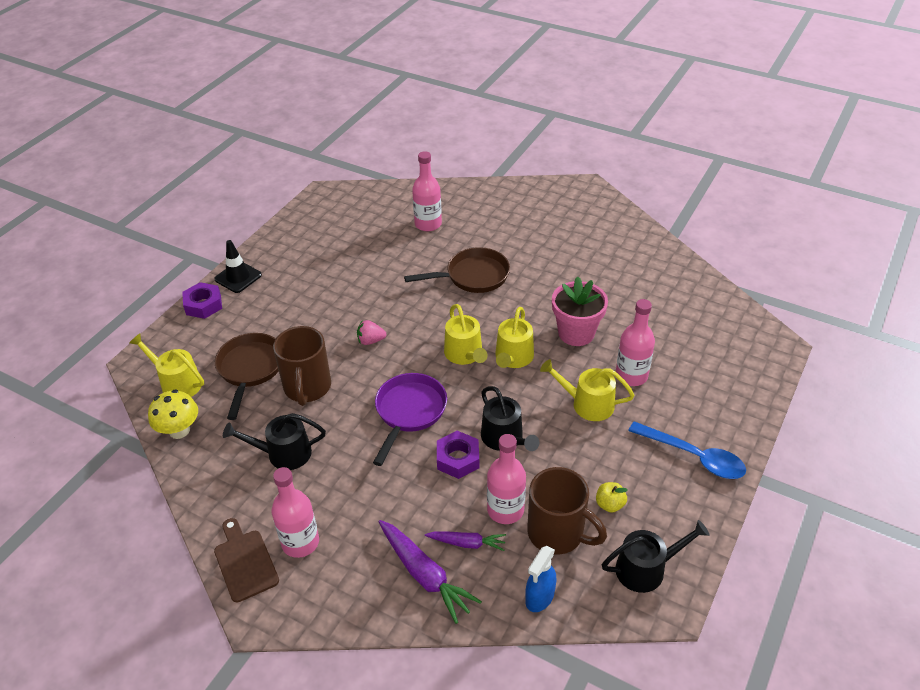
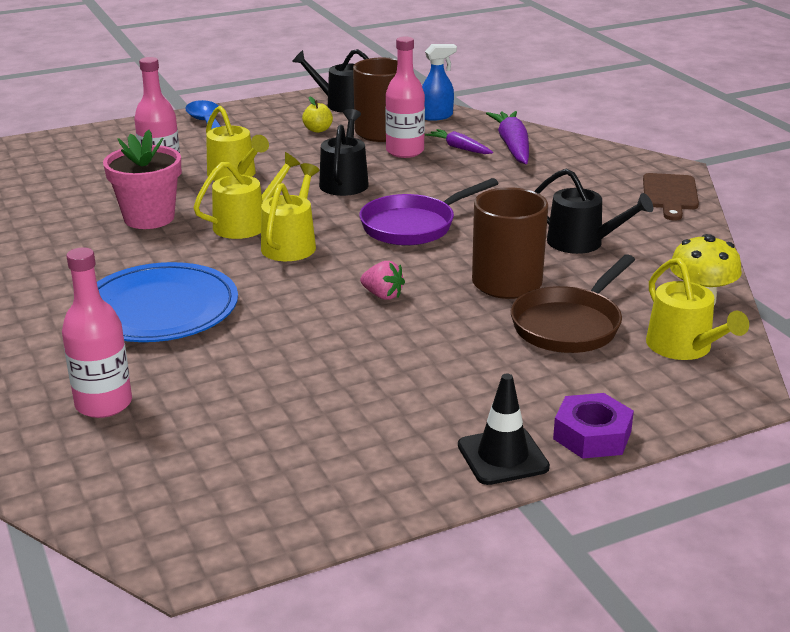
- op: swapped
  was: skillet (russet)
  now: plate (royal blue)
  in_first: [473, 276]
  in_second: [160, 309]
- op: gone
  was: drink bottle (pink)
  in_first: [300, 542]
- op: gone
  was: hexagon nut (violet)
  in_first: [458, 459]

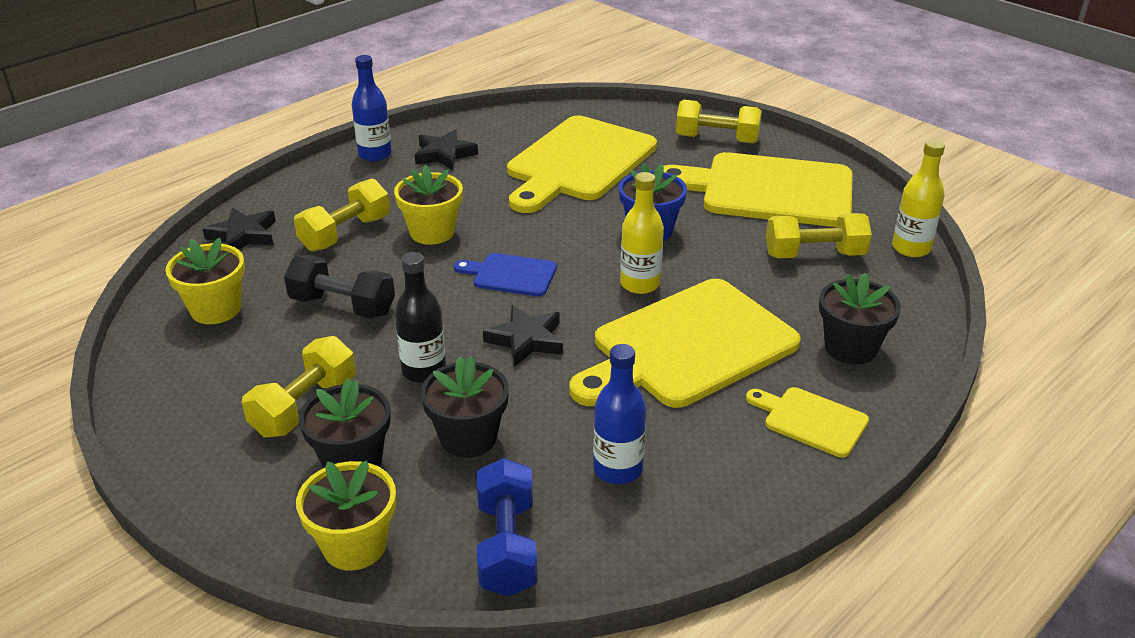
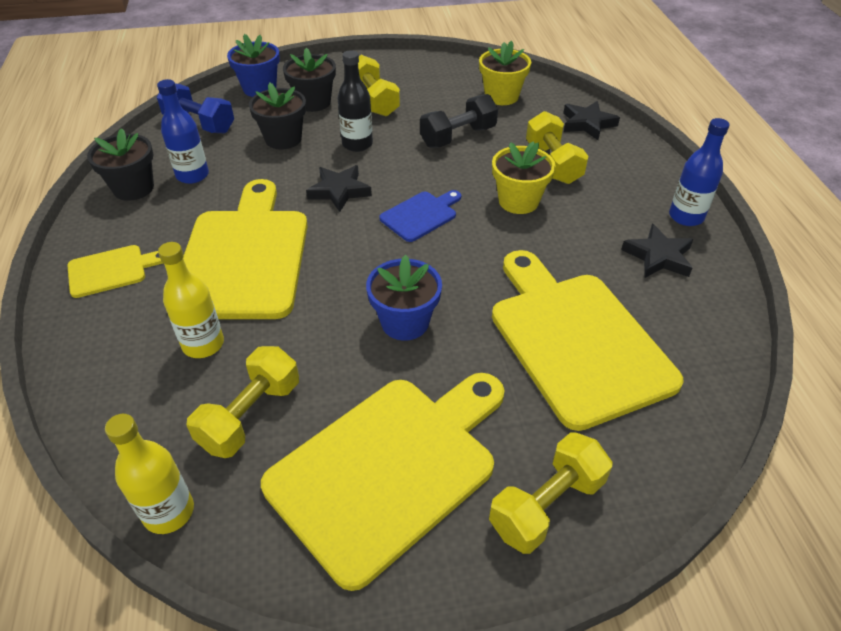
- op: shifted
  was: plant pot (jet-black)
  in_first: [850, 348]
  in_second: [133, 188]
- op: shifted
  was: drink bottle (yellow)
  in_first: [640, 284]
  in_second: [203, 344]
- op: repainted
  was: plant pot (yellow)
  now: plant pot (royal blue)
  in_first: [355, 545]
  in_second: [259, 88]

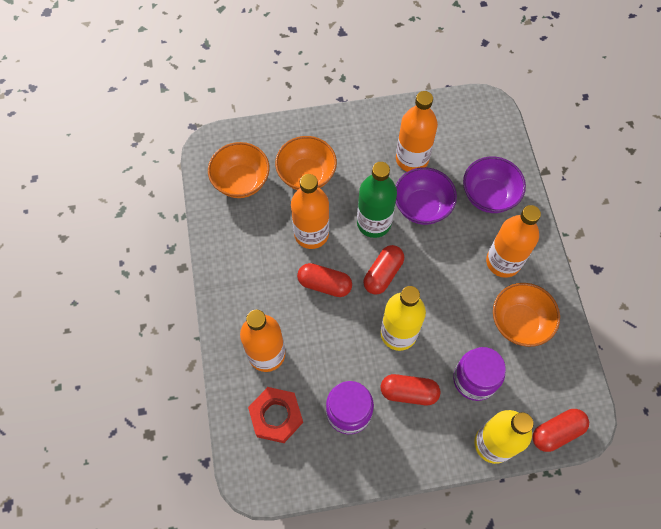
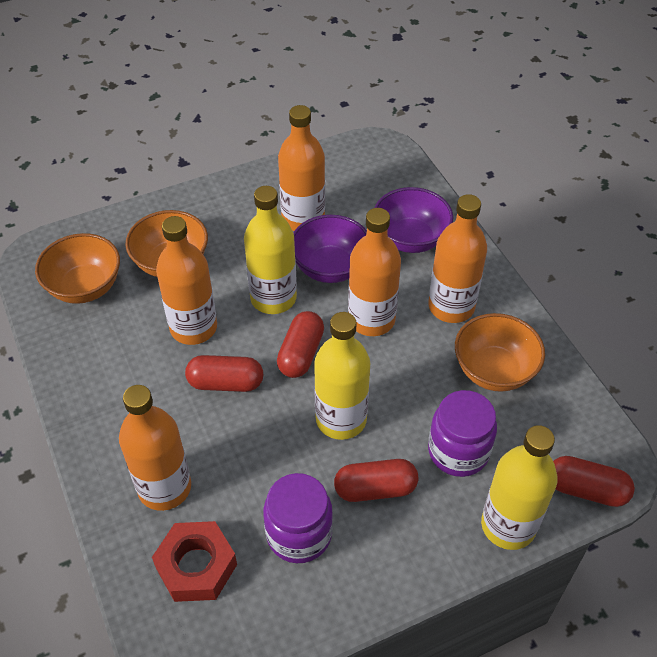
- op: repainted
  was: drink bottle (green)
  now: drink bottle (yellow)
  in_first: [374, 223]
  in_second: [273, 298]
- op: new
  now: drink bottle (orange-coloured)
  in_second: [371, 319]
- op: rotated
  was: capsule (red)
  in_first: [557, 432]
  in_second: [586, 489]
  clockwise: 60

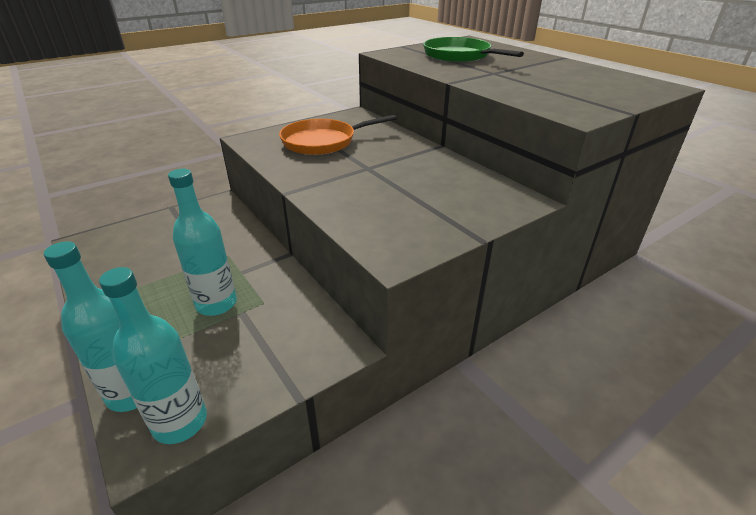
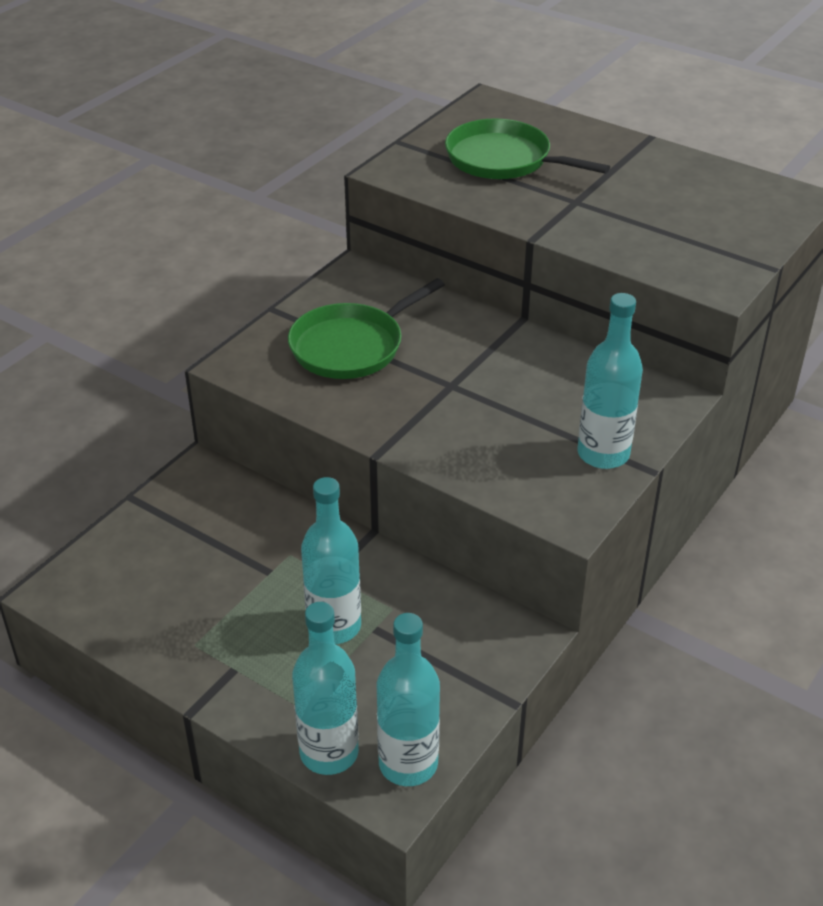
- op: repainted
  was: skillet (orange-coloured)
  now: skillet (green)
  in_first: [322, 142]
  in_second: [351, 346]
- op: new
  now: drink bottle (teal)
  in_second: [603, 454]

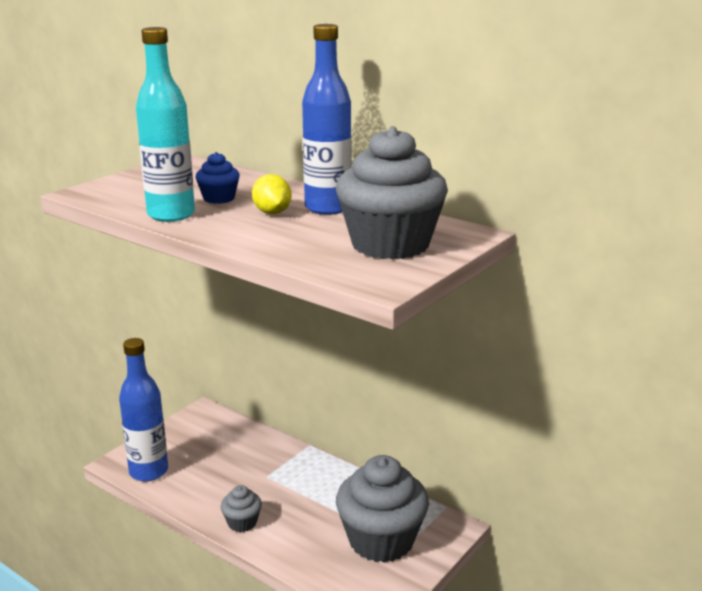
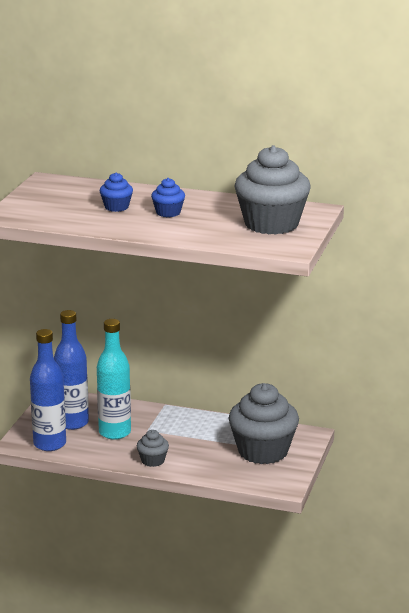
- op: shifted
  was: drink bottle (royal blue)
  in_first: [327, 208]
  in_second: [72, 423]
- op: shifted
  was: drink bottle (teal)
  in_first: [171, 215]
  in_second: [115, 432]
- op: swapped
  was: toy lemon (yellow)
  now: fairy cake (royal blue)
  in_first: [272, 212]
  in_second: [168, 213]

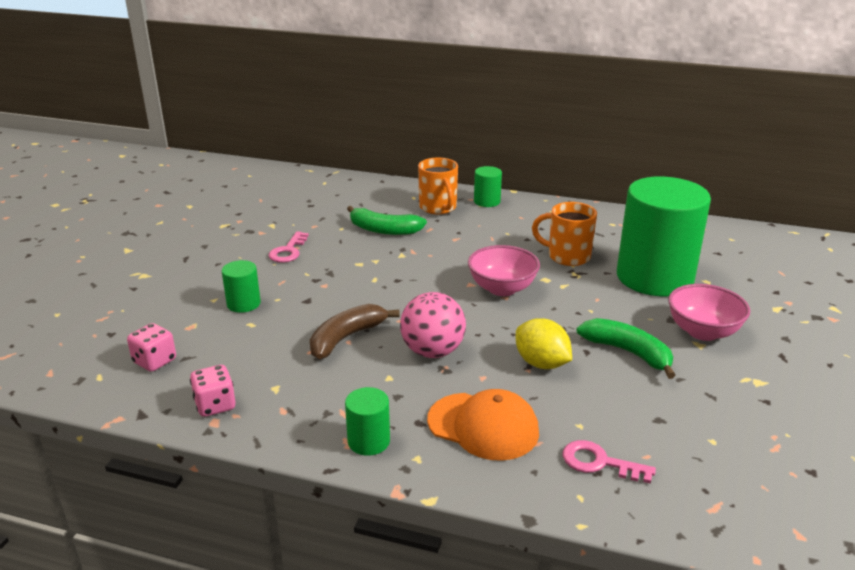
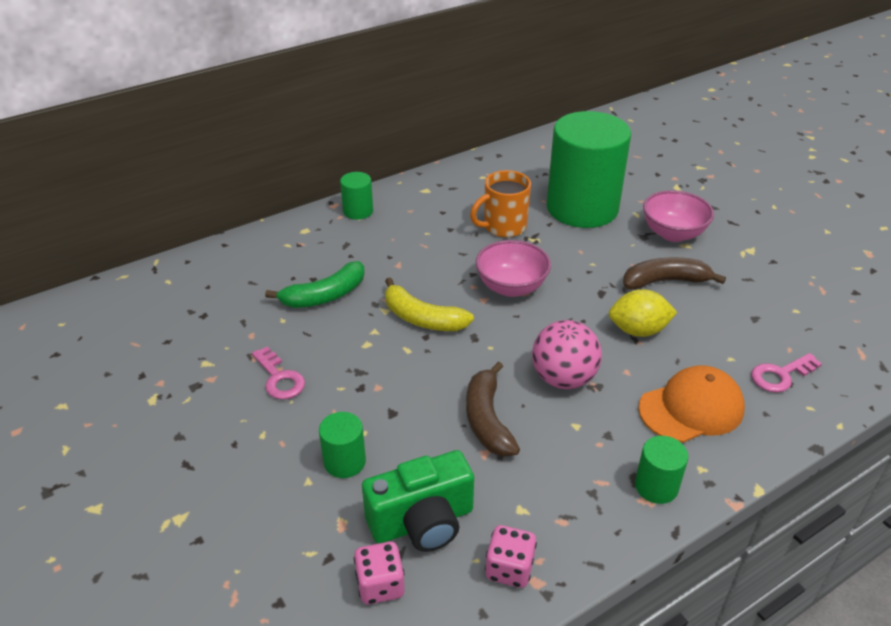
- op: new
  now: camera (green)
  in_second: [422, 522]
- op: new
  now: toy banana (yellow)
  in_second: [422, 318]
- op: repainted
  was: toy banana (green)
  now: toy banana (russet)
  in_first: [628, 352]
  in_second: [665, 281]
- op: gone
  was: mug (orange-coloured)
  in_first: [438, 208]

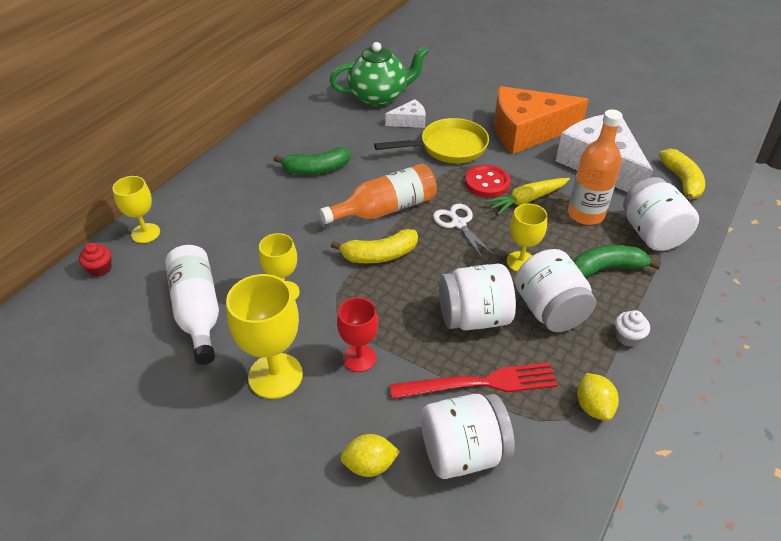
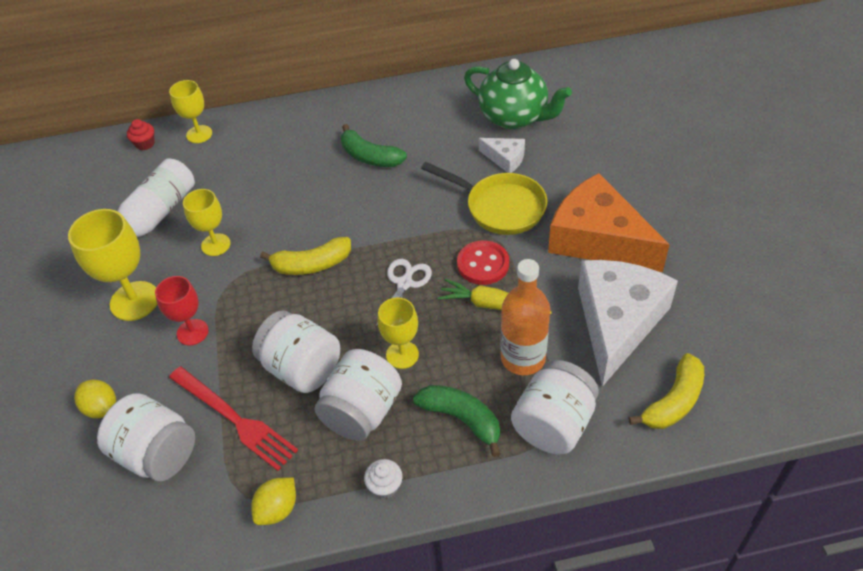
- op: rotated
  was: toy banana (yellow)
  in_first: [379, 255]
  in_second: [312, 265]
  clockwise: -45
- op: gone
  was: drink bottle (orange-coloured)
  in_first: [385, 209]

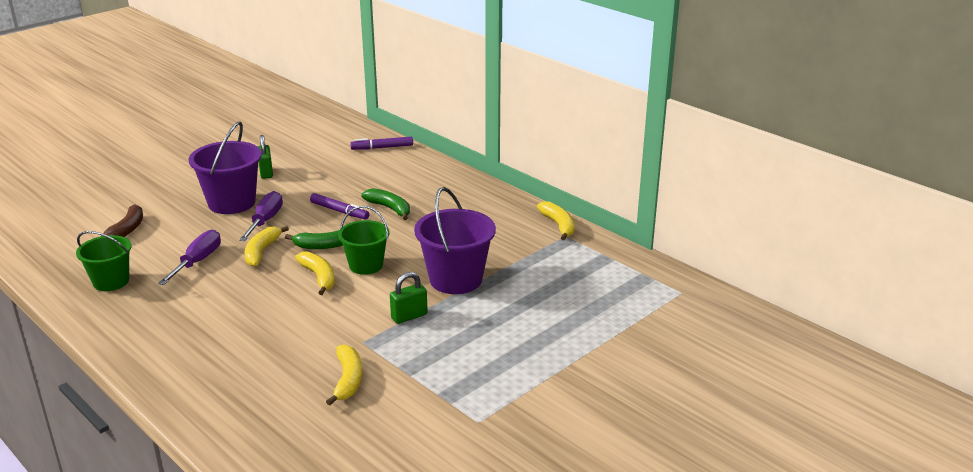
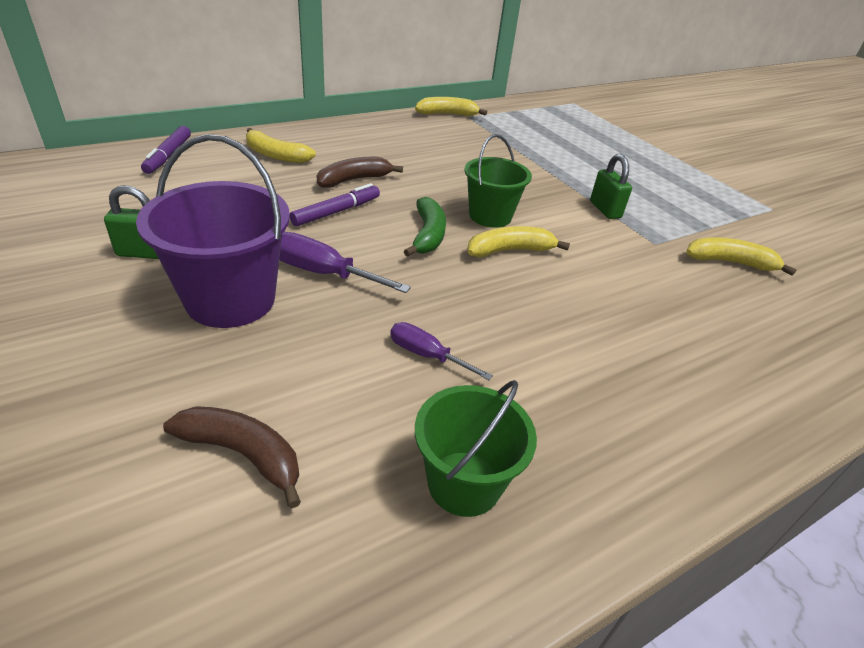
- op: shifted
  was: toy banana (yellow)
  in_first: [261, 252]
  in_second: [276, 155]
- op: repainted
  was: toy banana (green)
  now: toy banana (russet)
  in_first: [389, 208]
  in_second: [354, 180]
- op: scaled
  was: flat screwdriver (violet)
  in_first: [198, 261]
  in_second: [426, 355]
  ratio: 0.65
- op: gone
  was: bucket (violet)
  in_first: [455, 279]

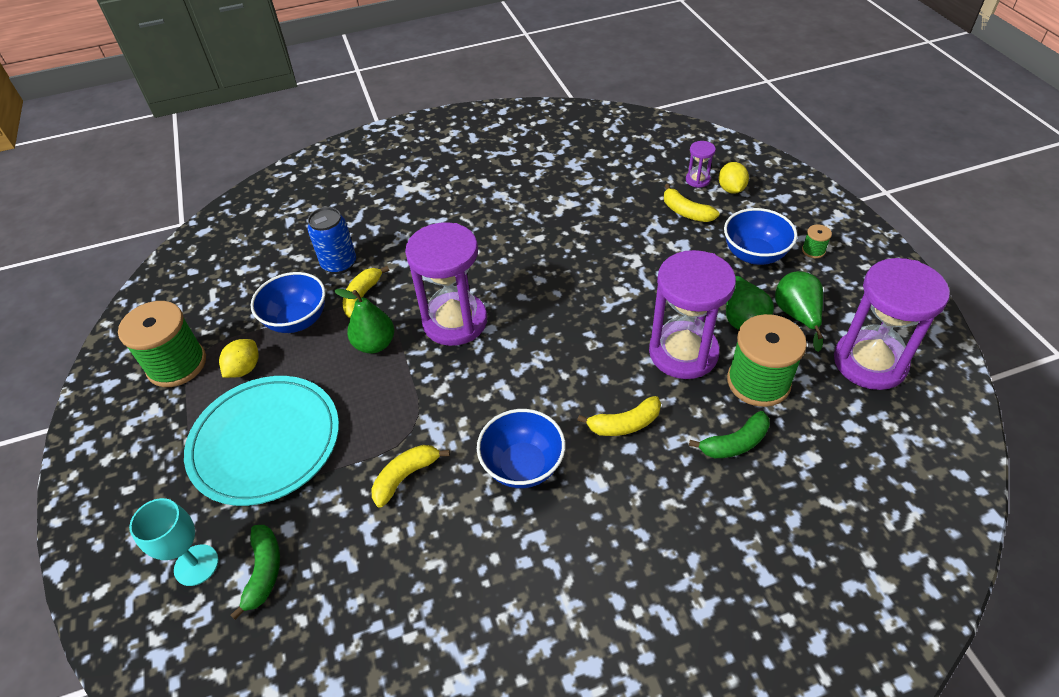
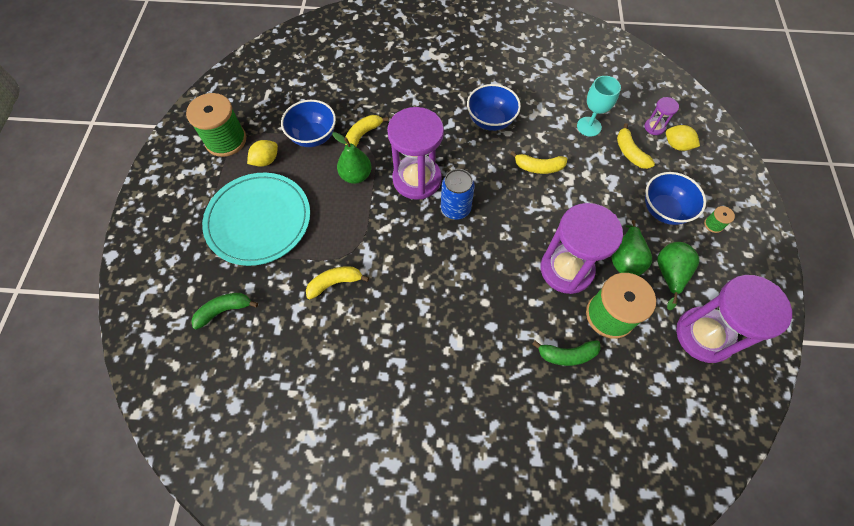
- op: rotated
  was: toy banana (green)
  in_first: [264, 571]
  in_second: [224, 310]
  clockwise: -135
- op: shifted
  was: can (royal blue)
  in_first: [339, 264]
  in_second: [455, 209]
- op: shifted
  was: bowl (royal blue)
  in_first: [523, 466]
  in_second: [490, 120]
- op: shifted
  was: toy banana (yellow)
  in_first: [624, 424]
  in_second: [538, 167]
- op: shifted
  was: goblet (teal)
  in_first: [196, 565]
  in_second: [589, 126]
- op: rotated
  was: toy lemon (yellow)
  in_first: [731, 189]
  in_second: [676, 145]
  clockwise: -75

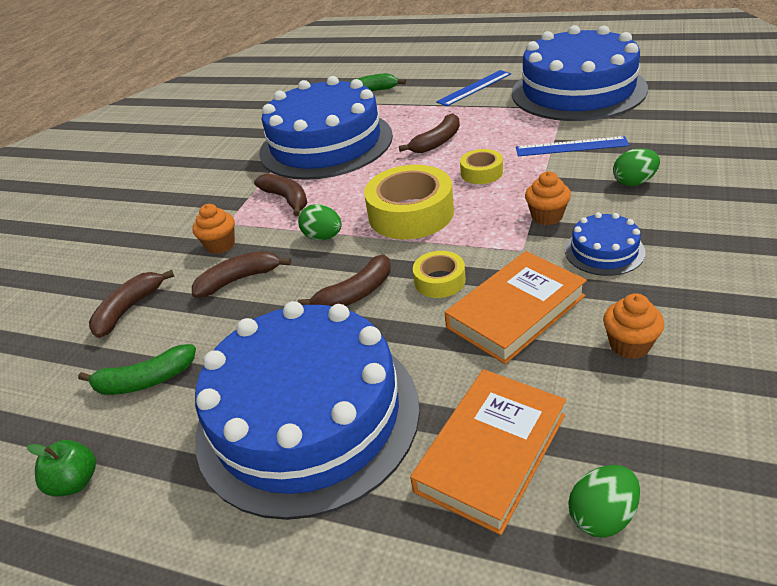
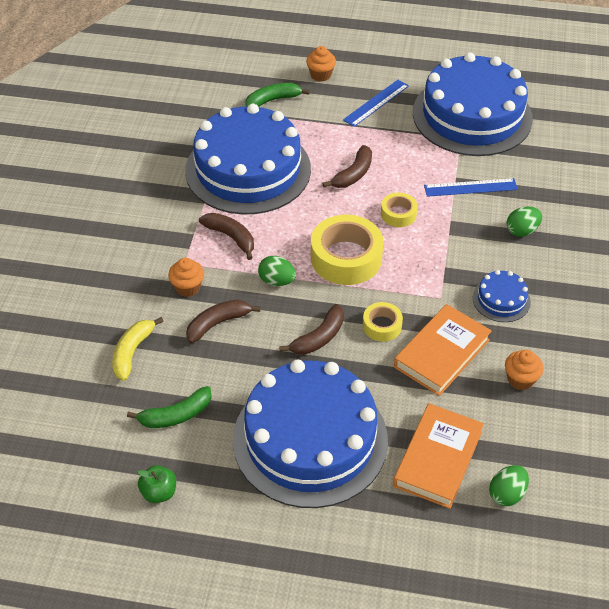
- op: repainted
  was: toy banana (russet)
  now: toy banana (yellow)
  in_first: [129, 309]
  in_second: [132, 352]
- op: shifted
  was: fairy cake (orange-coloured)
  in_first: [547, 216]
  in_second: [320, 75]

